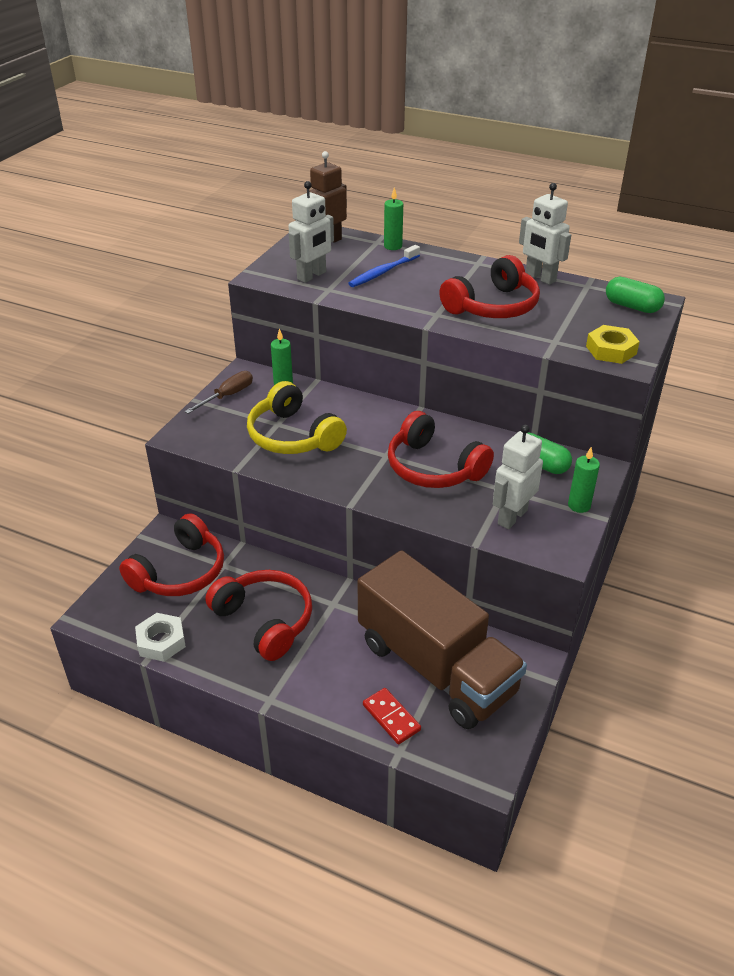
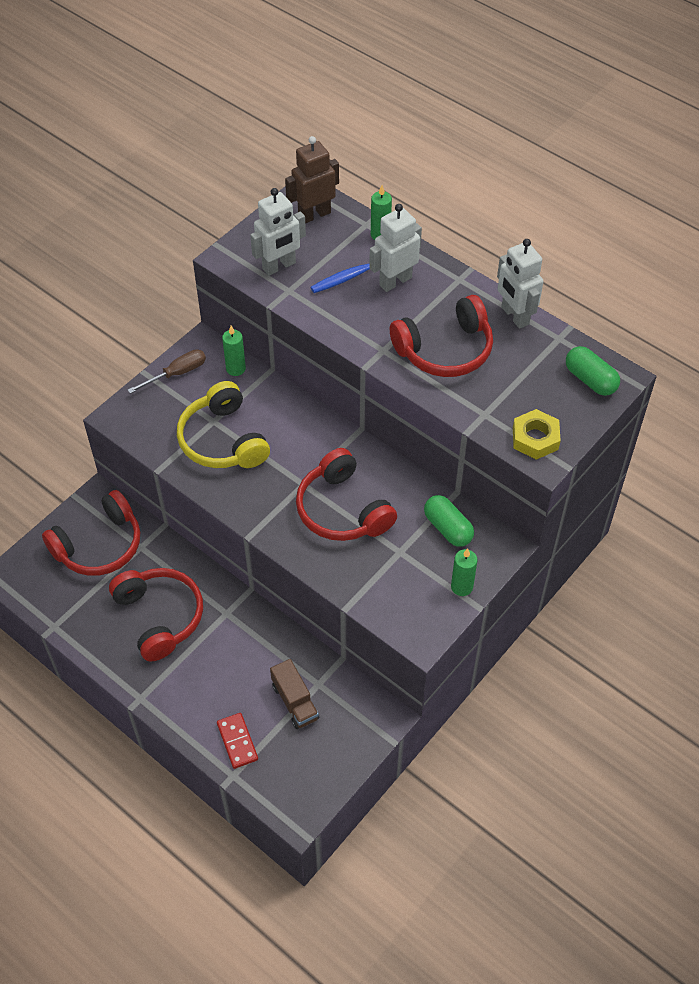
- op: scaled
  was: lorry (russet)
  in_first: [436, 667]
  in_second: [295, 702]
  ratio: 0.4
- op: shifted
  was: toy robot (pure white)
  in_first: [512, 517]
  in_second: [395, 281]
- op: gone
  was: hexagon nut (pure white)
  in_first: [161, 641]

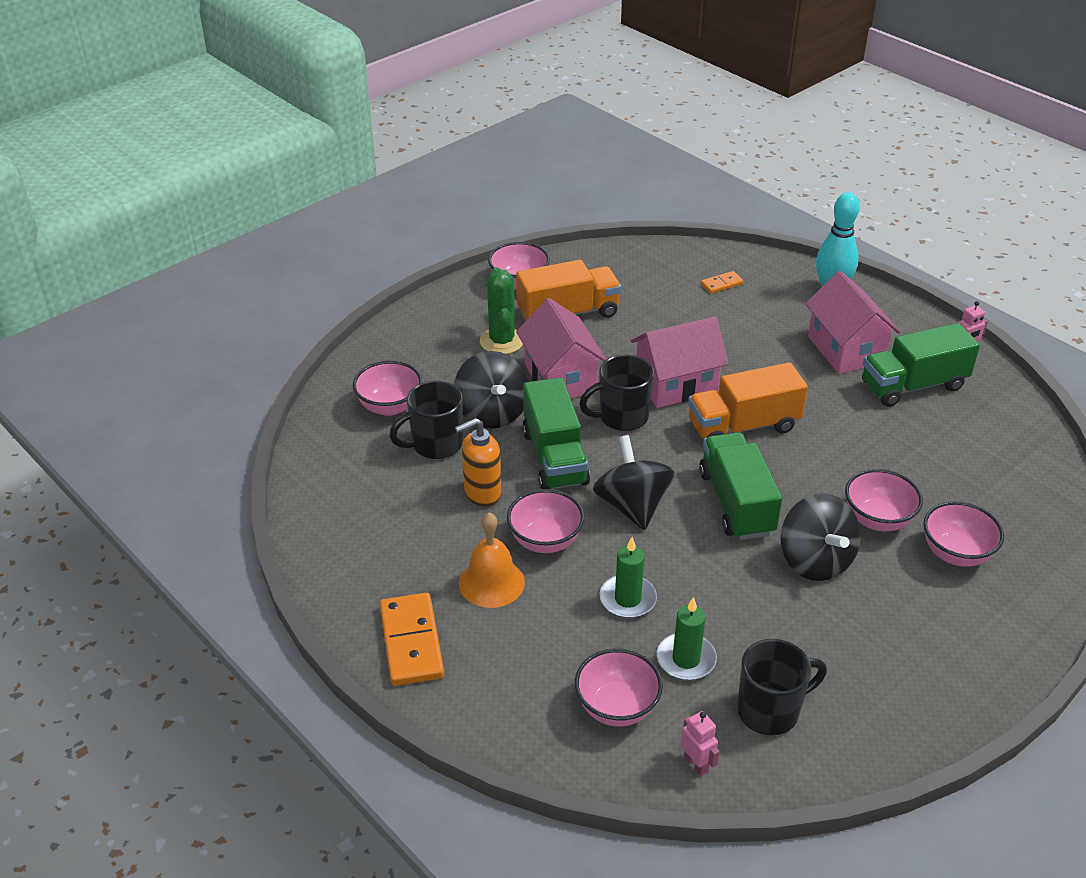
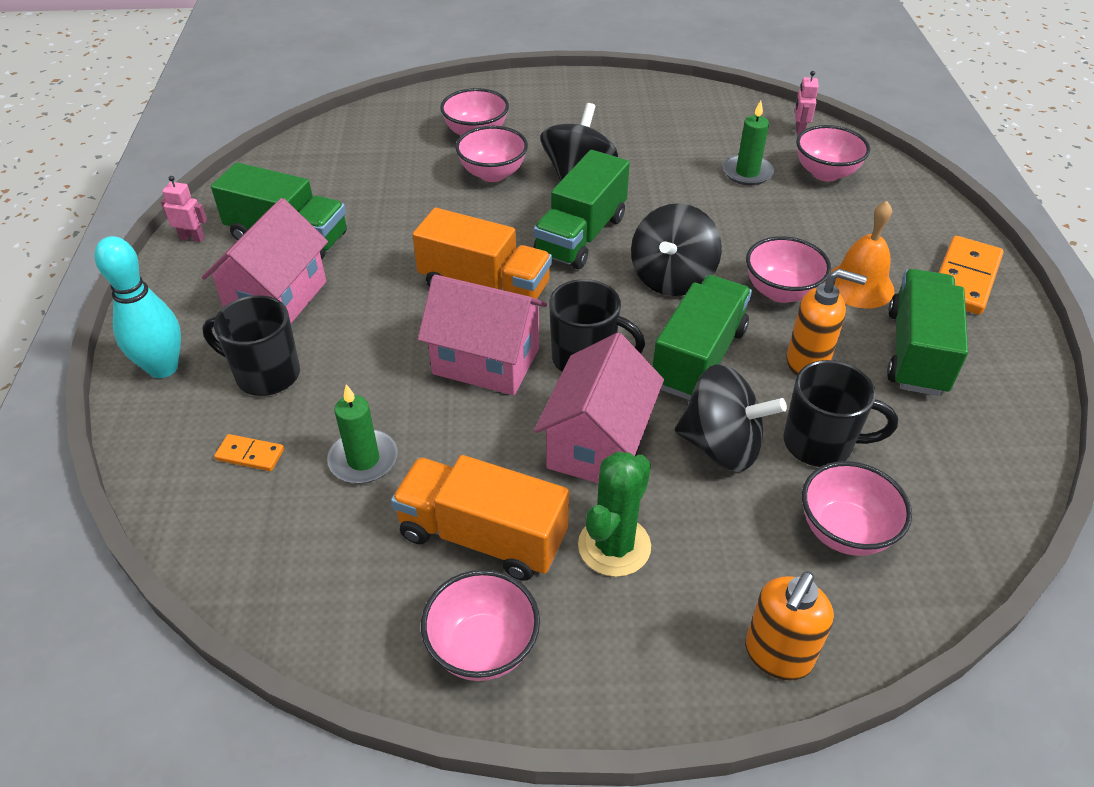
- op: shifted
  was: mug (jet-black)
  in_first: [770, 711]
  in_second: [266, 374]
- op: shifted
  was: candle (green)
  in_first: [627, 599]
  in_second: [363, 459]
- op: rotated
  was: spinning top (jet-black)
  in_first: [492, 413]
  in_second: [721, 446]
  clockwise: 90
- op: new
  now: pump bottle (orange-coloured)
  in_second: [777, 655]
- op: new
  now: lorry (green)
  in_second: [916, 352]

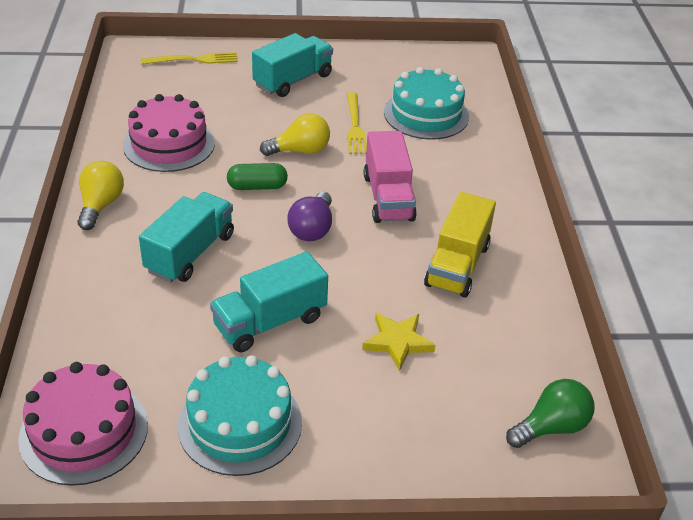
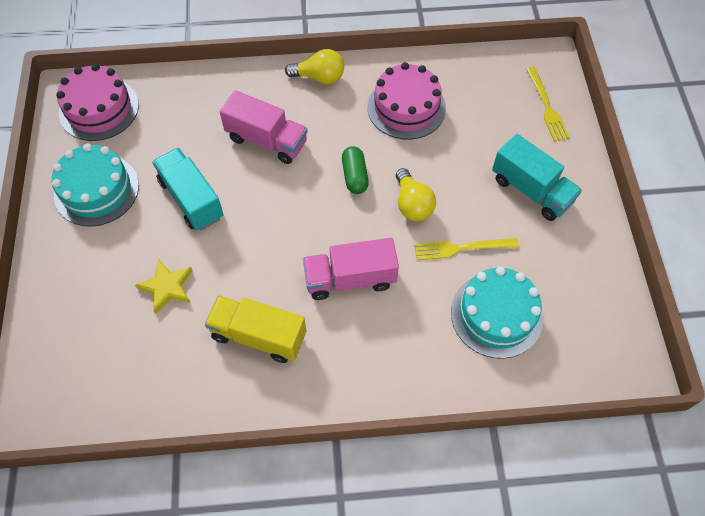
- op: repainted
  was: lorry (teal)
  now: lorry (pink)
  in_first: [190, 253]
  in_second: [267, 140]
- op: gone
  was: lightbulb (violet)
  in_first: [312, 229]
- op: gone
  was: lightbulb (green)
  in_first: [551, 427]

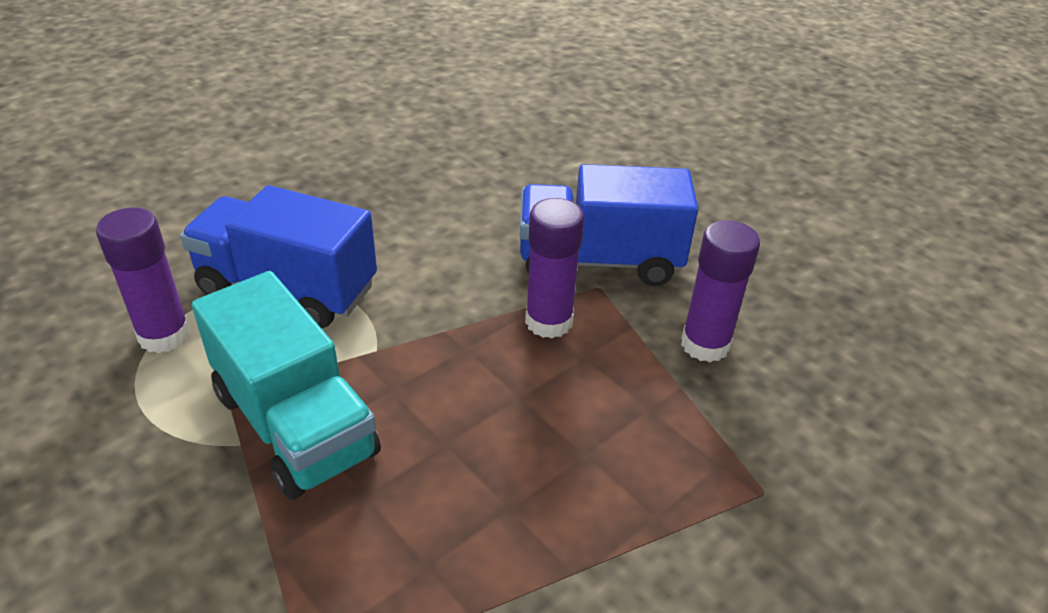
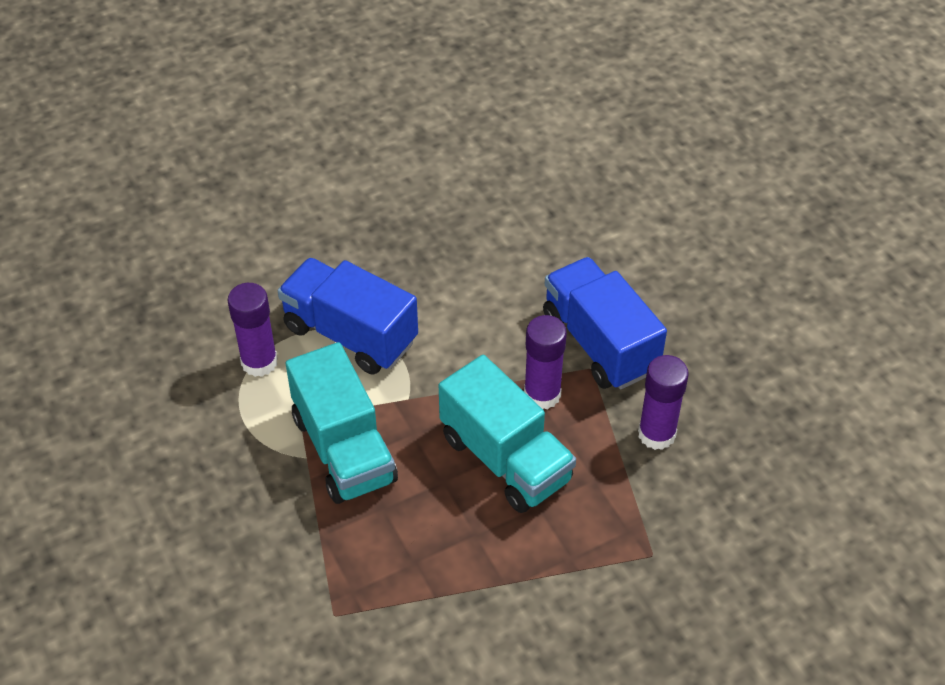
- op: new
  now: lorry (teal)
  in_second: [505, 459]
- op: rotated
  was: lorry (royal blue)
  in_first: [599, 261]
  in_second: [599, 343]
  clockwise: 45

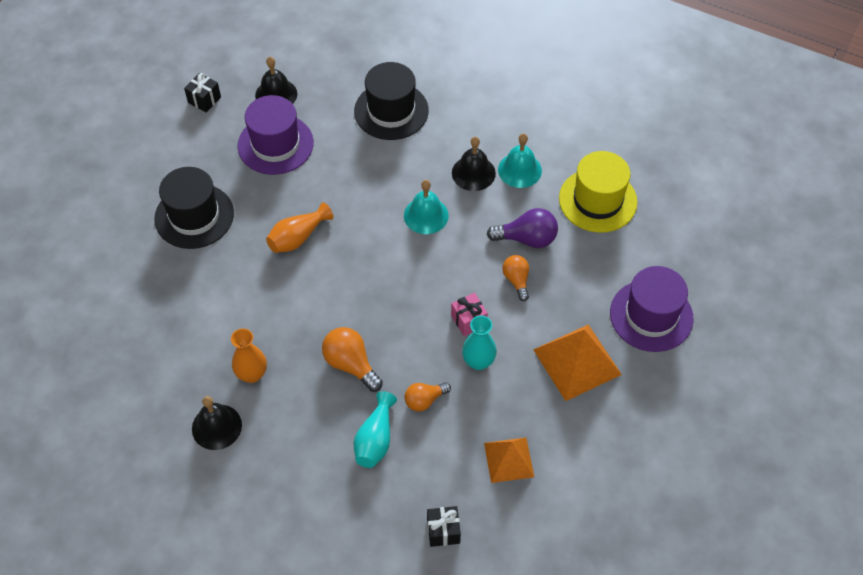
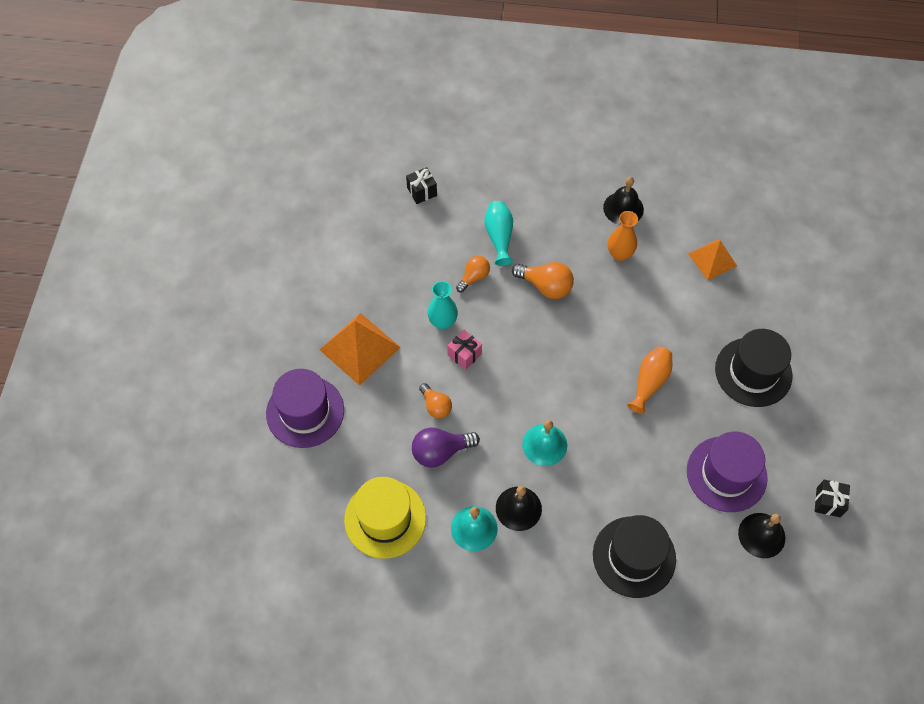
- op: shifted
  was: pyramid shape (orange-coloured)
  in_first: [508, 460]
  in_second: [712, 259]

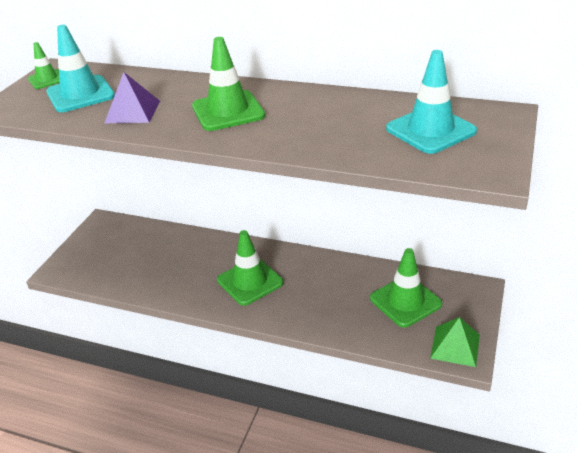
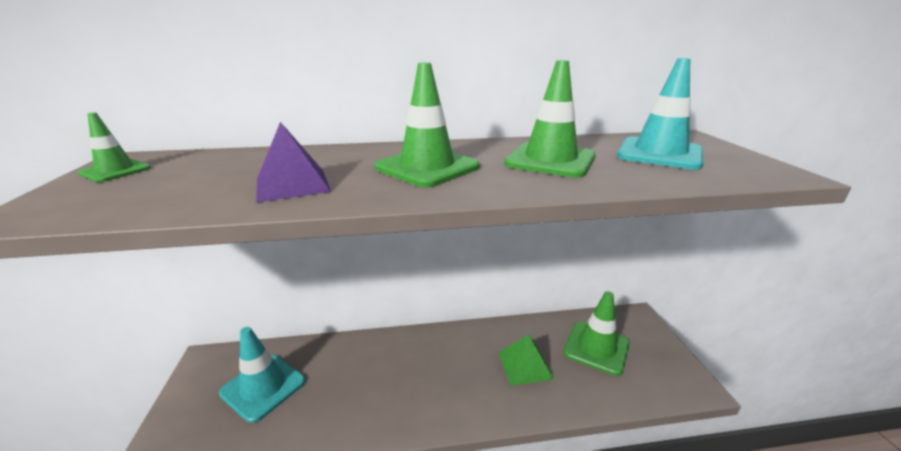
- op: shifted
  was: road cone (teal)
  in_first: [80, 94]
  in_second: [263, 387]
- op: shifted
  was: pyramid shape (green)
  in_first: [455, 346]
  in_second: [524, 365]
- op: shifted
  was: road cone (green)
  in_first: [250, 281]
  in_second: [550, 160]

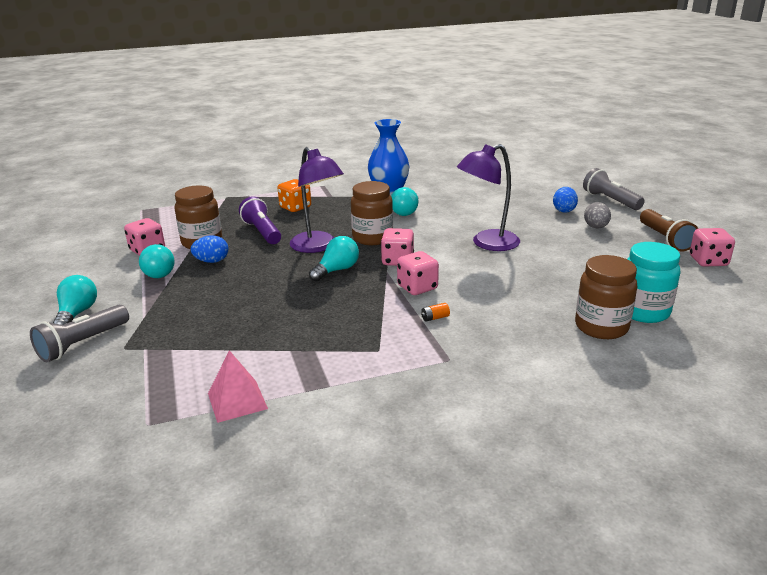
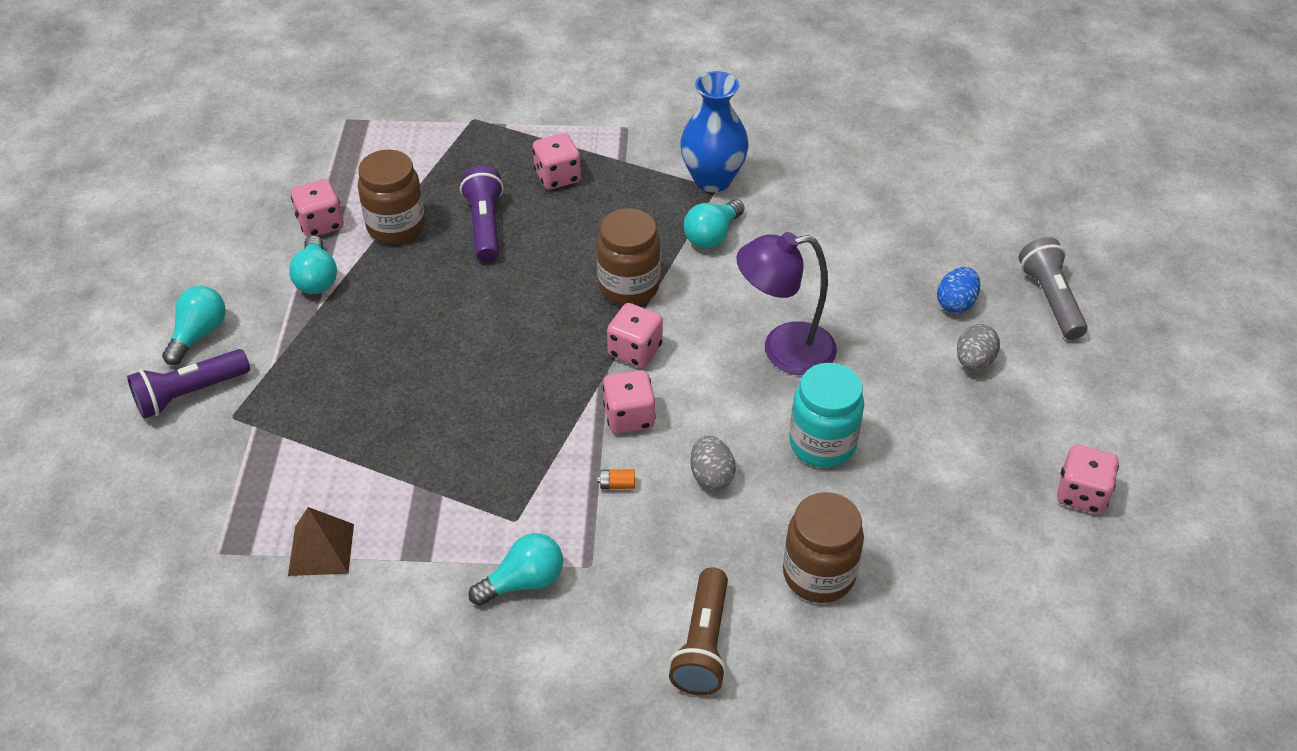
- op: repainted
  was: flashlight (gray)
  now: flashlight (violet)
  in_first: [82, 344]
  in_second: [189, 394]
- op: repainted
  was: pyramid shape (pink)
  now: pyramid shape (russet)
  in_first: [237, 401]
  in_second: [321, 549]
- op: shifted
  was: lightbulb (teal)
  in_first: [336, 270]
  in_second: [523, 581]
- op: repainted
  was: dice (orange-coloured)
  now: dice (pink)
  in_first: [295, 207]
  in_second: [557, 177]
- op: shifted
  was: flashlight (russet)
  in_first: [665, 239]
  in_second: [703, 645]
- op: new
  now: egg (gray)
  in_second: [711, 476]
- op: shifted
  was: jar (teal)
  in_first: [643, 311]
  in_second: [822, 443]
- op: gone
  was: egg (royal blue)
  in_first: [212, 261]
- op: gone
  was: reading lamp (violet)
  in_first: [318, 246]

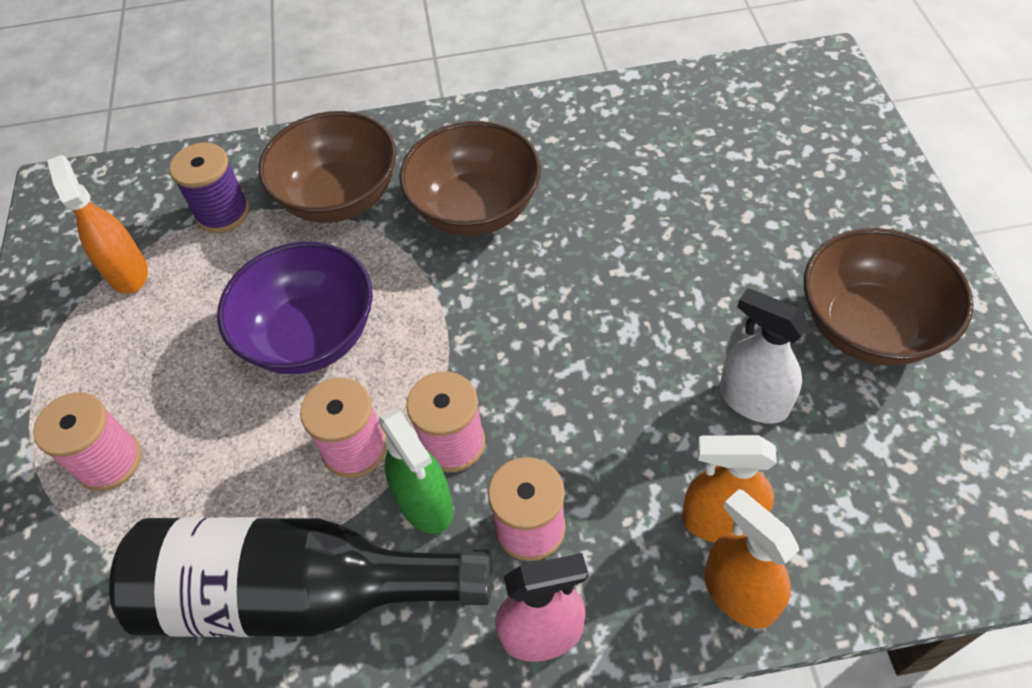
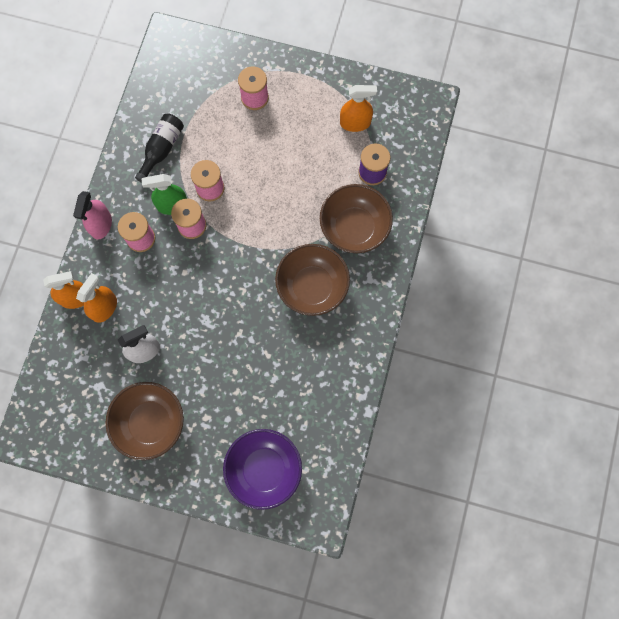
- op: scaled
  was: drink bottle (jet-black)
  in_first: [296, 594]
  in_second: [162, 149]
  ratio: 0.54
- op: shifted
  was: bowl (violet)
  in_first: [310, 336]
  in_second: [264, 469]

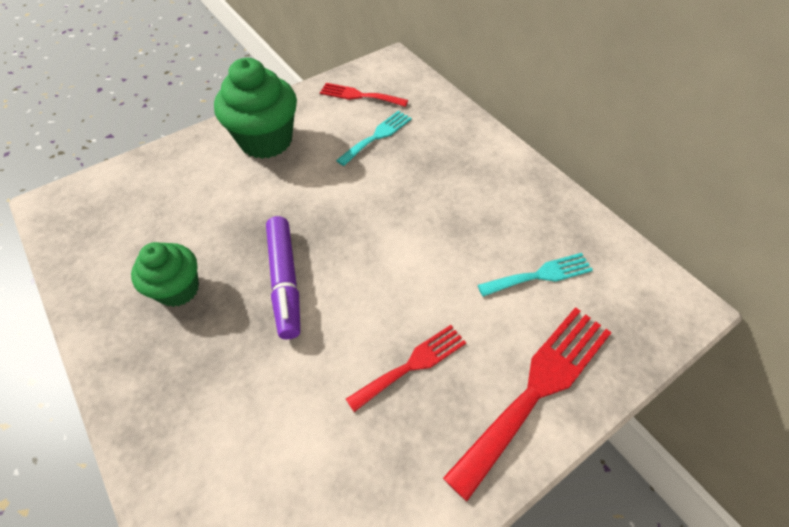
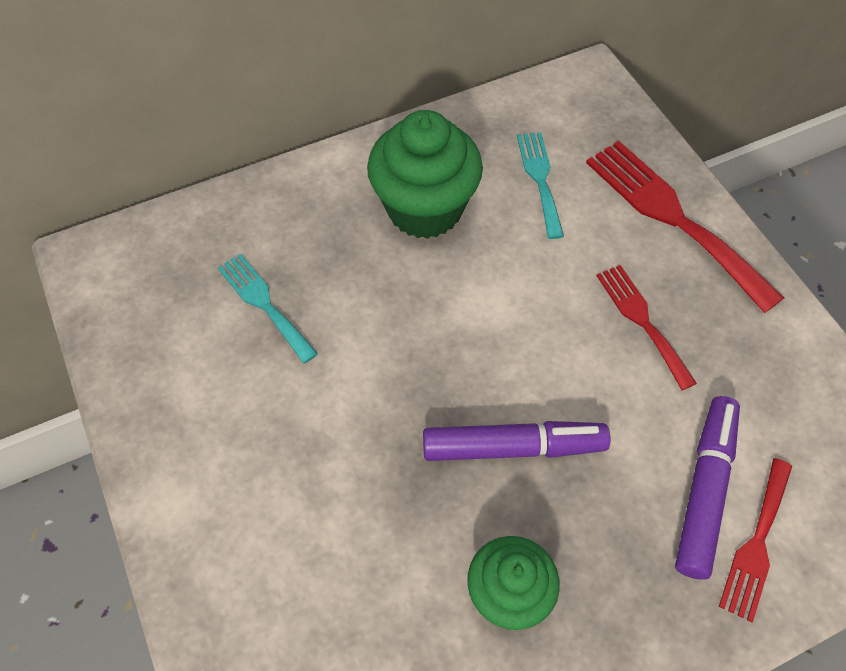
- op: shifted
  was: fairy cake (green)
  in_first: [266, 140]
  in_second: [424, 209]
- op: new
  now: marker pen (violet)
  in_second: [704, 489]
- op: shifted
  was: table fork (red)
  in_first: [359, 95]
  in_second: [756, 543]

